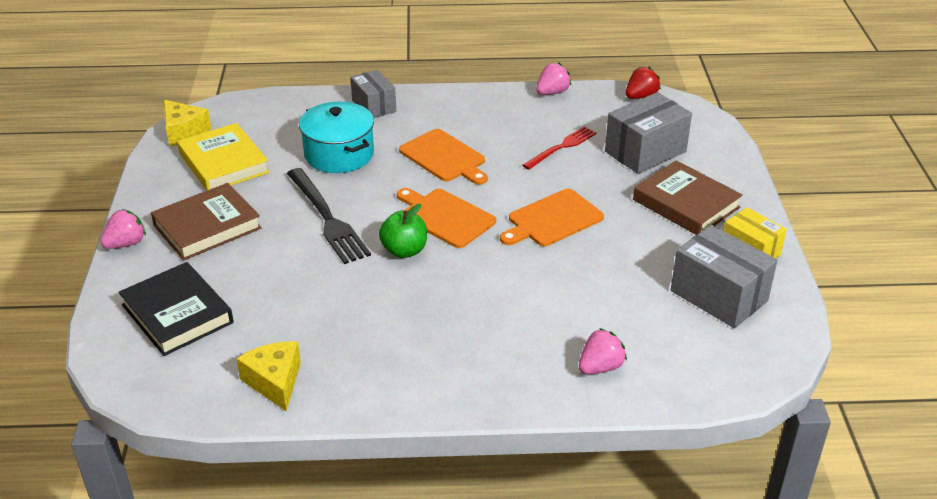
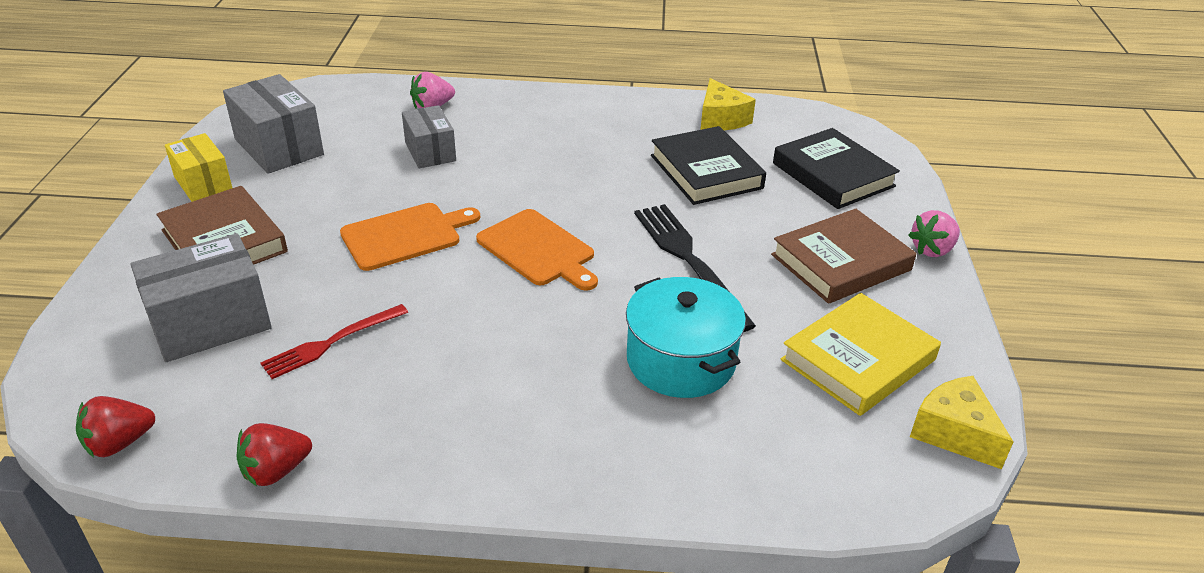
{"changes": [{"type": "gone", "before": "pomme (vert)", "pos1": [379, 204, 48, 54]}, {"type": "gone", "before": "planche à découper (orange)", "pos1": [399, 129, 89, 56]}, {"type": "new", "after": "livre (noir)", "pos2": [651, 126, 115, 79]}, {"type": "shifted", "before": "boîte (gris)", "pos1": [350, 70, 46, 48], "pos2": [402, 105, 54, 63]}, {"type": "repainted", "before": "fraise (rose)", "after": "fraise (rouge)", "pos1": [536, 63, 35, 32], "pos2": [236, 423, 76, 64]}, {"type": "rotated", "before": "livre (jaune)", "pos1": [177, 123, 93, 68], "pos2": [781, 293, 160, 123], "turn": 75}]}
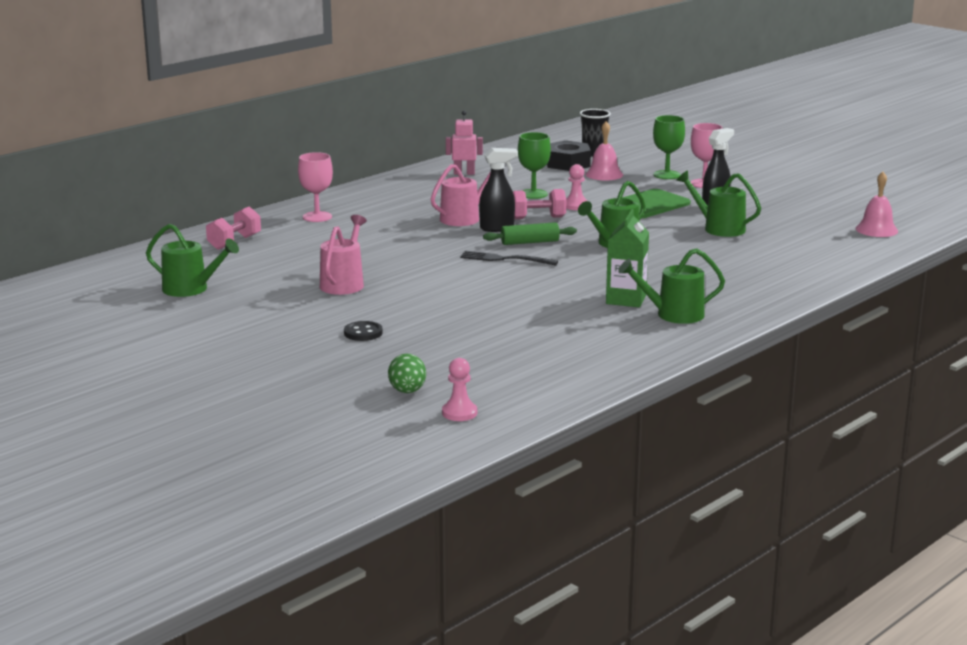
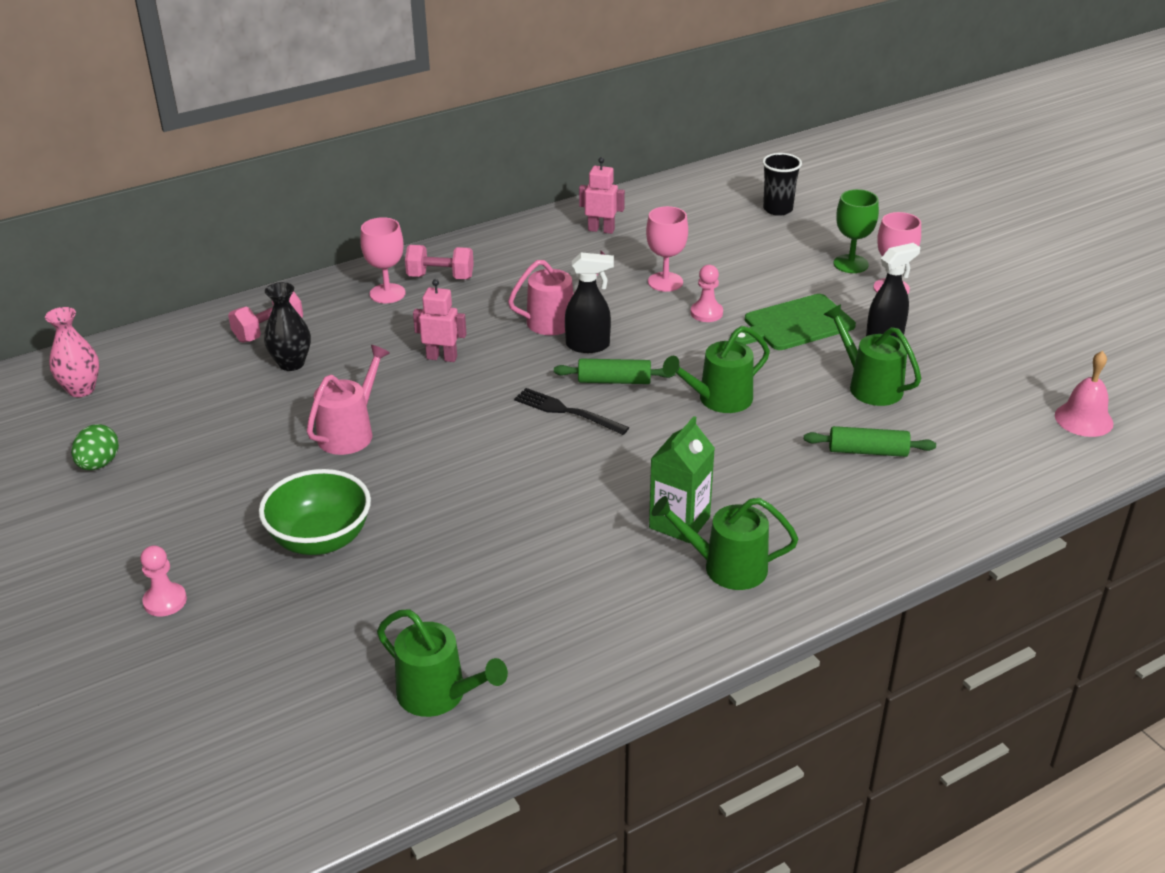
{"changes": [{"type": "gone", "before": "écrou (noir)", "pos1": [547, 140, 44, 31]}, {"type": "gone", "before": "cloche (rose)", "pos1": [586, 122, 37, 59]}, {"type": "new", "after": "vase (rose)", "pos2": [45, 307, 54, 90]}, {"type": "new", "after": "vase (noir)", "pos2": [264, 282, 47, 89]}, {"type": "new", "after": "robot (rose)", "pos2": [413, 279, 53, 83]}, {"type": "new", "after": "rouleau à pâtisserie (vert)", "pos2": [804, 426, 132, 31]}, {"type": "shifted", "before": "arrosoir (vert)", "pos1": [146, 224, 93, 73], "pos2": [377, 609, 131, 108]}, {"type": "shifted", "before": "œuf (vert)", "pos1": [388, 353, 38, 40], "pos2": [71, 424, 48, 46]}, {"type": "shifted", "before": "pion (rose)", "pos1": [442, 358, 35, 63], "pos2": [140, 545, 47, 71]}, {"type": "shifted", "before": "haltère (rose)", "pos1": [513, 189, 53, 30], "pos2": [405, 245, 69, 34]}, {"type": "swapped", "before": "bouton (noir)", "after": "bol (vert)", "pos1": [344, 321, 39, 20], "pos2": [259, 469, 112, 86]}, {"type": "repainted", "before": "verre à pied (vert)", "after": "verre à pied (rose)", "pos1": [518, 132, 33, 67], "pos2": [646, 206, 42, 86]}]}
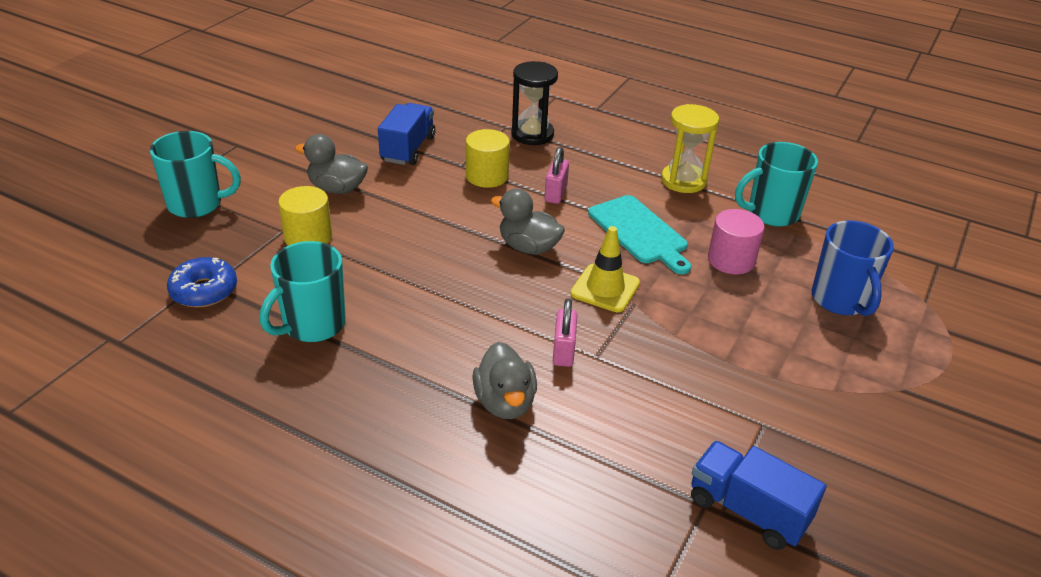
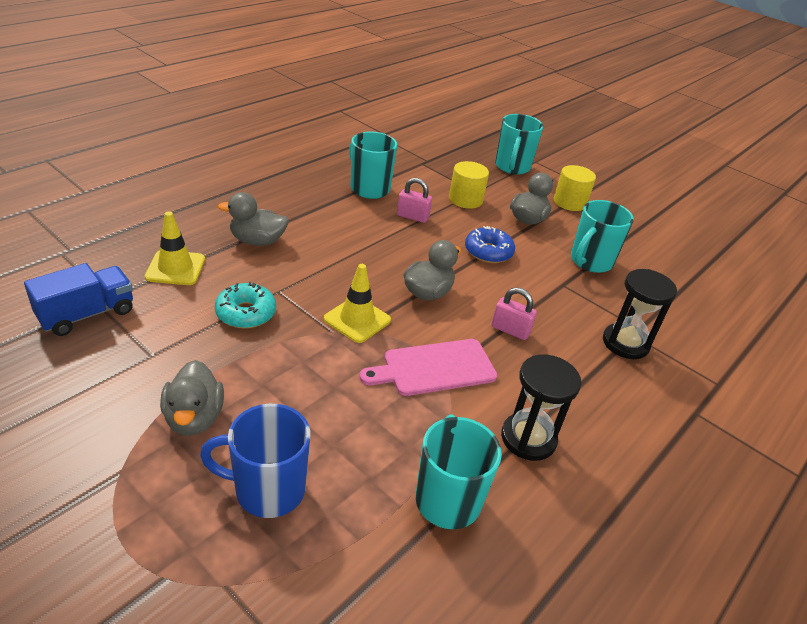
{"changes": [{"type": "gone", "before": "cylindre (rose)", "pos1": [708, 209, 57, 65]}, {"type": "new", "after": "cône de chantier (jaune)", "pos2": [145, 211, 60, 74]}, {"type": "new", "after": "canard (gris)", "pos2": [160, 360, 64, 76]}, {"type": "new", "after": "beignet (turquoise)", "pos2": [215, 282, 61, 47]}, {"type": "shifted", "before": "beignet (bleu)", "pos1": [167, 257, 70, 51], "pos2": [465, 226, 50, 37]}, {"type": "shifted", "before": "cylindre (jaune)", "pos1": [466, 129, 44, 59], "pos2": [554, 165, 42, 46]}, {"type": "shifted", "before": "cadenas (rose)", "pos1": [553, 298, 24, 69], "pos2": [397, 178, 35, 45]}, {"type": "swapped", "before": "camion (bleu)", "after": "tasse (turquoise)", "pos1": [378, 103, 57, 62], "pos2": [571, 200, 63, 73]}, {"type": "repainted", "before": "planche à découper (turquoise)", "after": "planche à découper (rose)", "pos1": [588, 195, 103, 79], "pos2": [359, 339, 138, 57]}, {"type": "repainted", "before": "sablier (jaune)", "after": "sablier (noir)", "pos1": [661, 104, 58, 89], "pos2": [501, 355, 80, 106]}]}
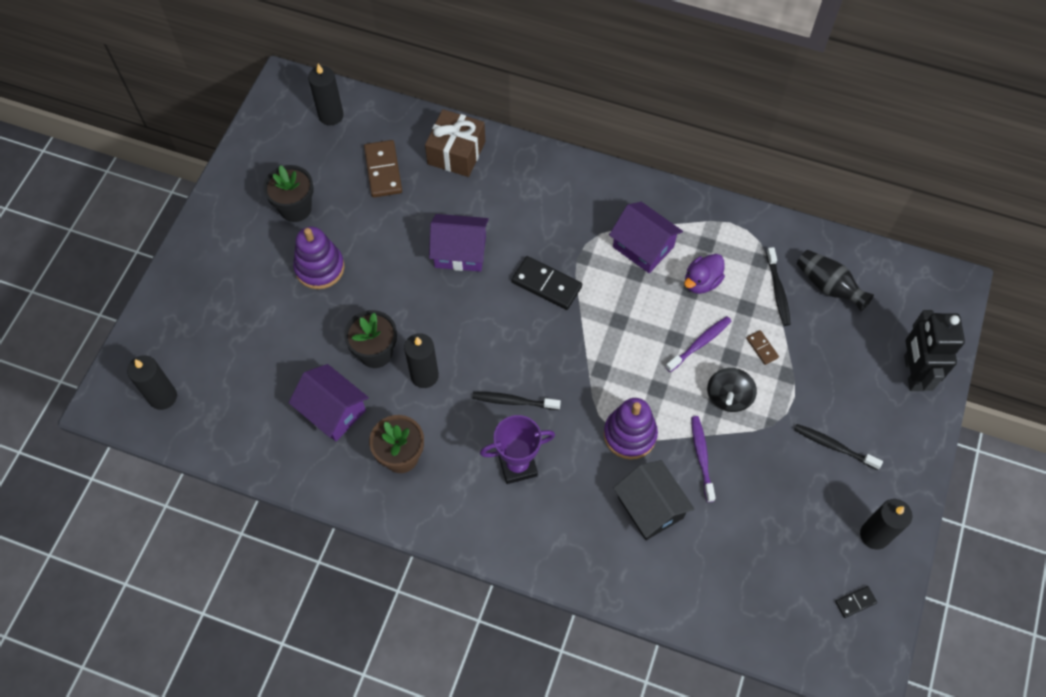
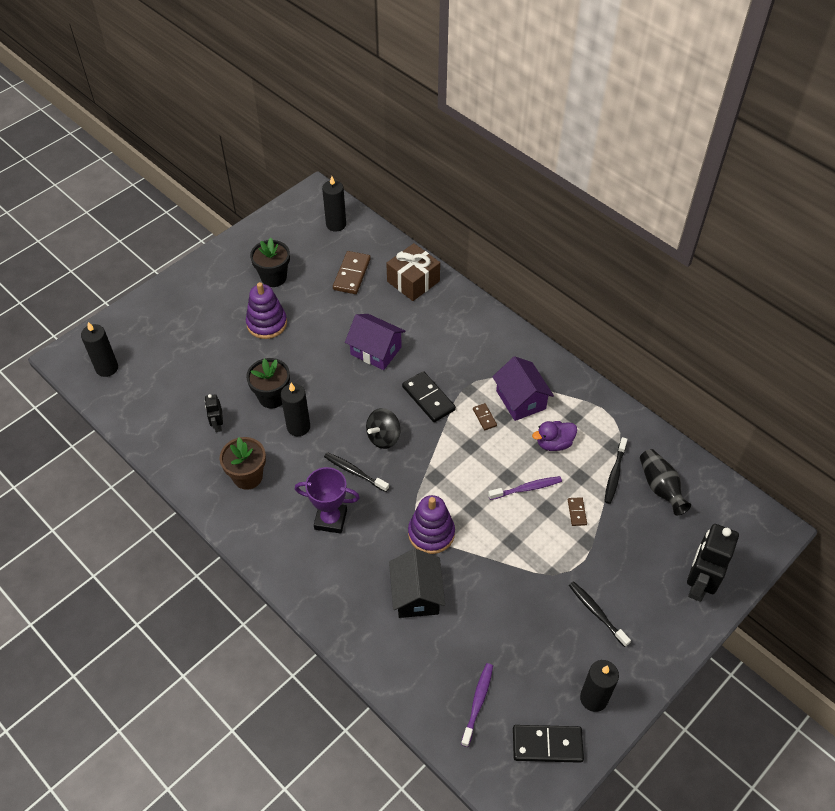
{"changes": [{"type": "new", "after": "domino (marron)", "pos2": [473, 403, 24, 27]}, {"type": "shifted", "before": "brosse à dents (violet)", "pos1": [691, 416, 25, 86], "pos2": [461, 663, 32, 84]}, {"type": "shifted", "before": "toupie (noir)", "pos1": [707, 368, 50, 44], "pos2": [366, 408, 34, 41]}, {"type": "swapped", "before": "maison (violet)", "after": "robot (noir)", "pos1": [289, 364, 80, 77], "pos2": [205, 394, 18, 38]}, {"type": "scaled", "before": "domino (noir)", "pos1": [835, 586, 42, 32], "pos2": [513, 725, 71, 38], "scale": 1.95}]}
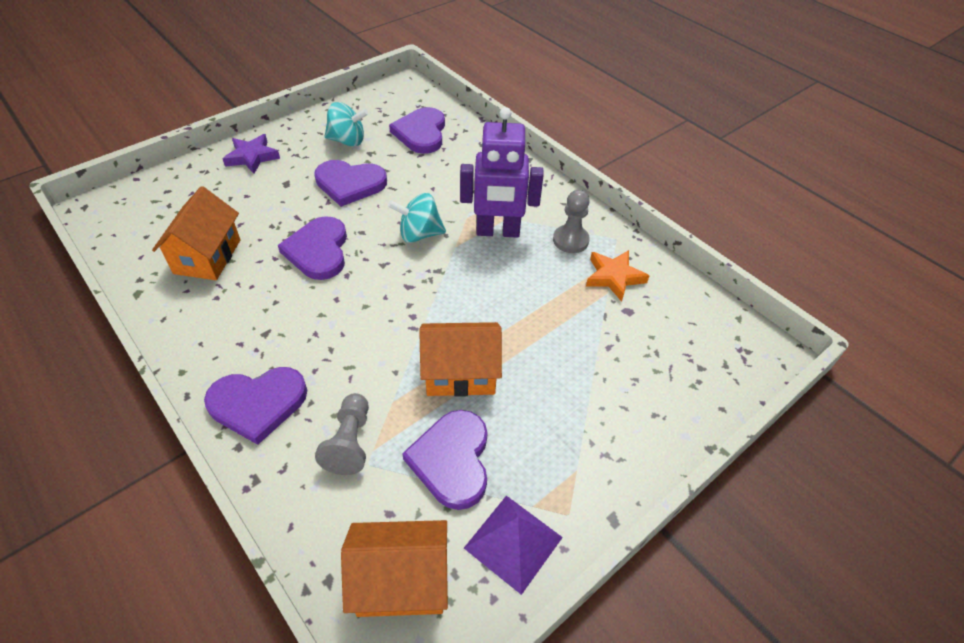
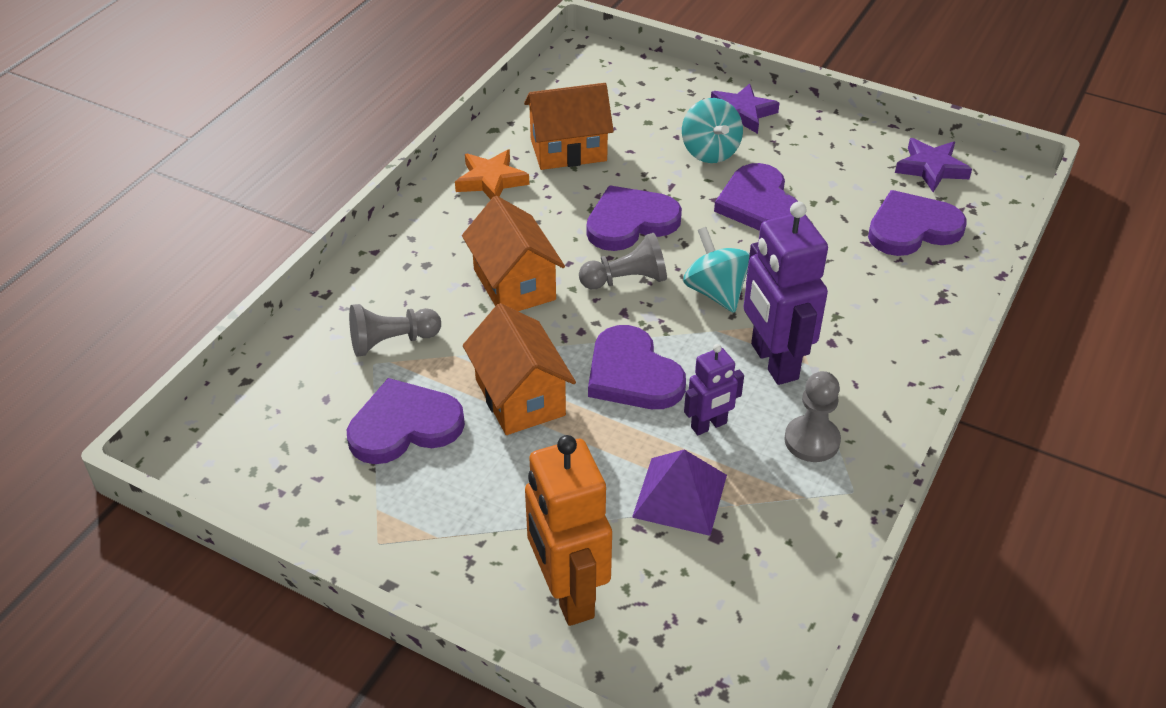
{"changes": [{"type": "new", "after": "robot (orange)", "pos2": [525, 435, 87, 191]}, {"type": "new", "after": "pion (gris)", "pos2": [579, 233, 88, 56]}, {"type": "new", "after": "robot (violet)", "pos2": [684, 344, 60, 91]}, {"type": "new", "after": "étoile (violet)", "pos2": [895, 138, 77, 54]}, {"type": "shifted", "before": "cœur (violet)", "pos1": [204, 367, 103, 78], "pos2": [588, 325, 98, 84]}, {"type": "shifted", "before": "toupie (turquoise)", "pos1": [325, 102, 44, 45], "pos2": [682, 98, 61, 65]}, {"type": "shifted", "before": "maison (orange)", "pos1": [341, 520, 107, 97], "pos2": [462, 196, 103, 115]}, {"type": "shifted", "before": "pyramide (violet)", "pos1": [464, 496, 99, 99], "pos2": [632, 449, 95, 87]}, {"type": "shifted", "before": "étoile (orange)", "pos1": [586, 250, 63, 52], "pos2": [455, 150, 74, 49]}]}
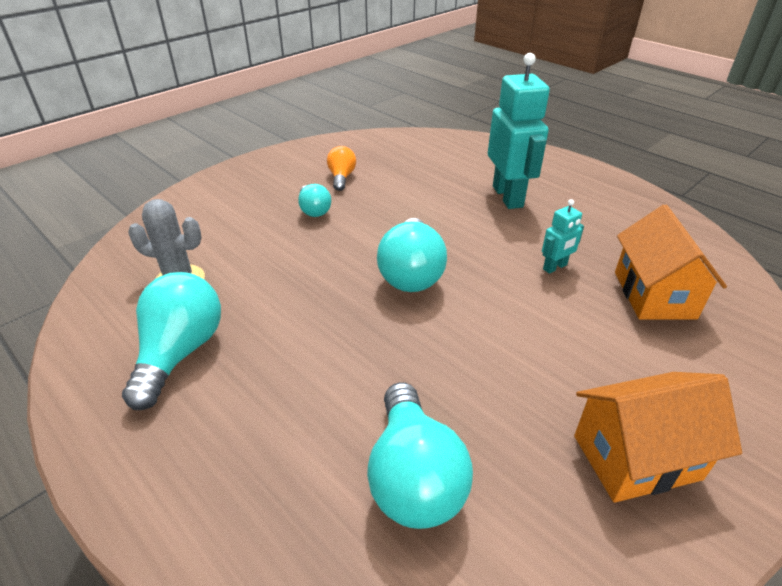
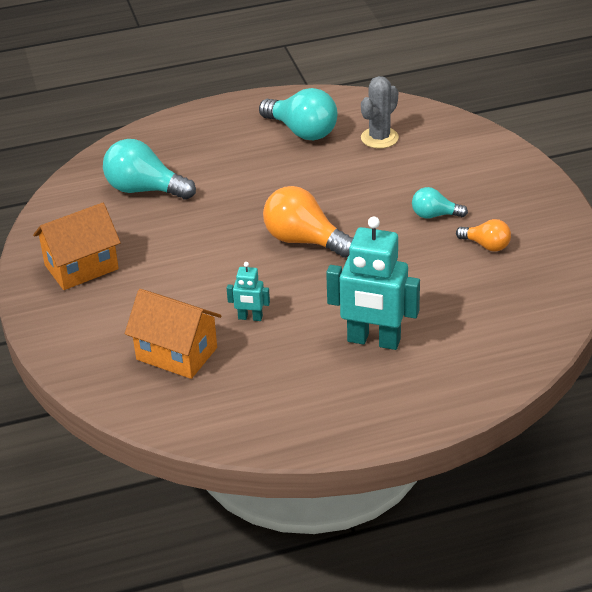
{"changes": [{"type": "repainted", "before": "ampoule (turquoise)", "after": "ampoule (orange)", "pos1": [377, 218, 70, 74], "pos2": [263, 186, 90, 72]}, {"type": "rotated", "before": "robot (turquoise)", "pos1": [542, 199, 42, 75], "pos2": [227, 262, 43, 59], "turn": -75}, {"type": "rotated", "before": "maison (orange)", "pos1": [574, 372, 168, 131], "pos2": [33, 203, 88, 87], "turn": 45}]}
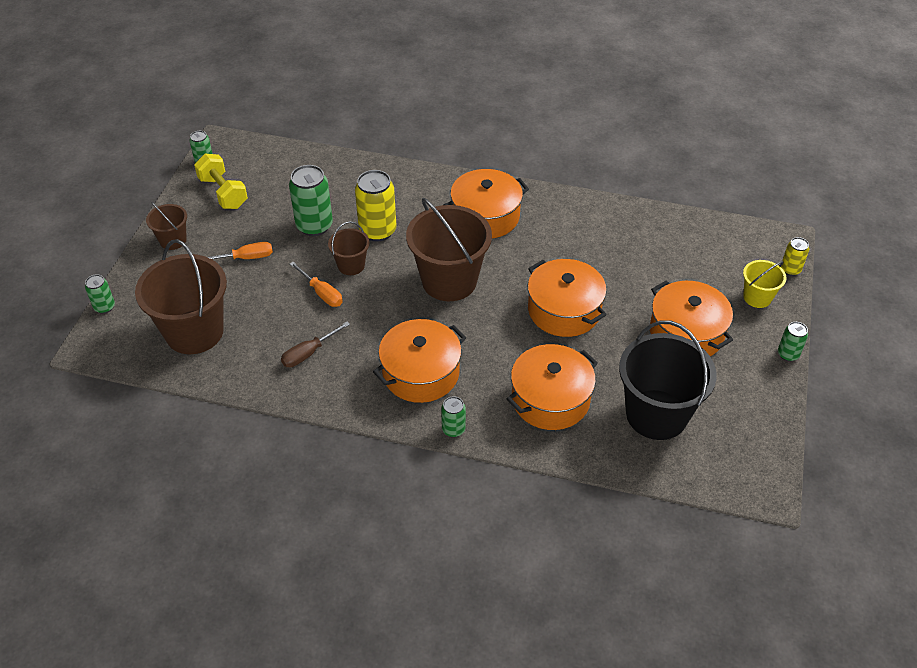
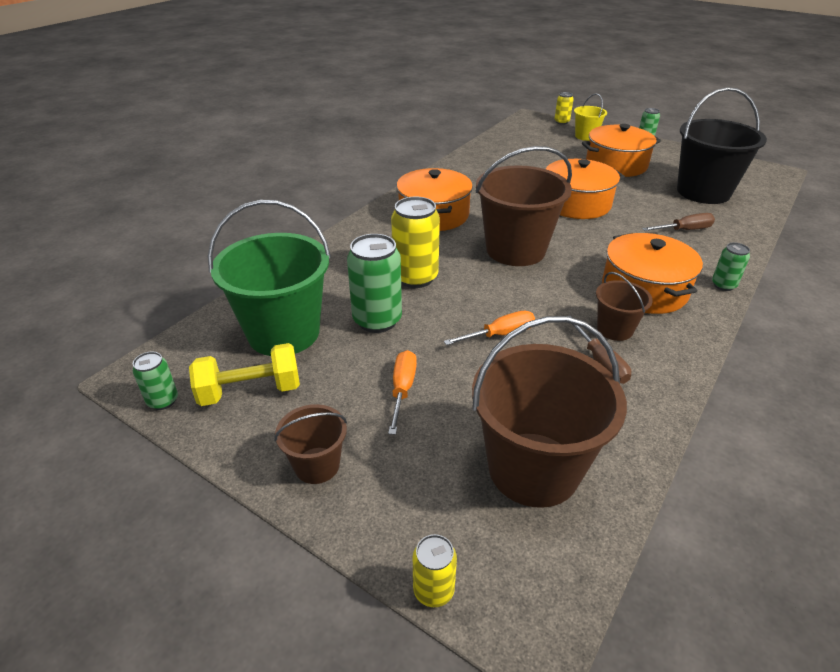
{"changes": [{"type": "new", "after": "seau (vert)", "pos2": [208, 200, 123, 156]}, {"type": "shifted", "before": "seau (marron)", "pos1": [328, 221, 42, 54], "pos2": [596, 272, 57, 69]}, {"type": "swapped", "before": "marmite (orange)", "after": "tournevis (marron)", "pos1": [507, 344, 91, 86], "pos2": [642, 213, 73, 18]}, {"type": "repainted", "before": "canette (vert)", "after": "canette (jaune)", "pos1": [85, 274, 30, 40], "pos2": [413, 534, 44, 73]}]}
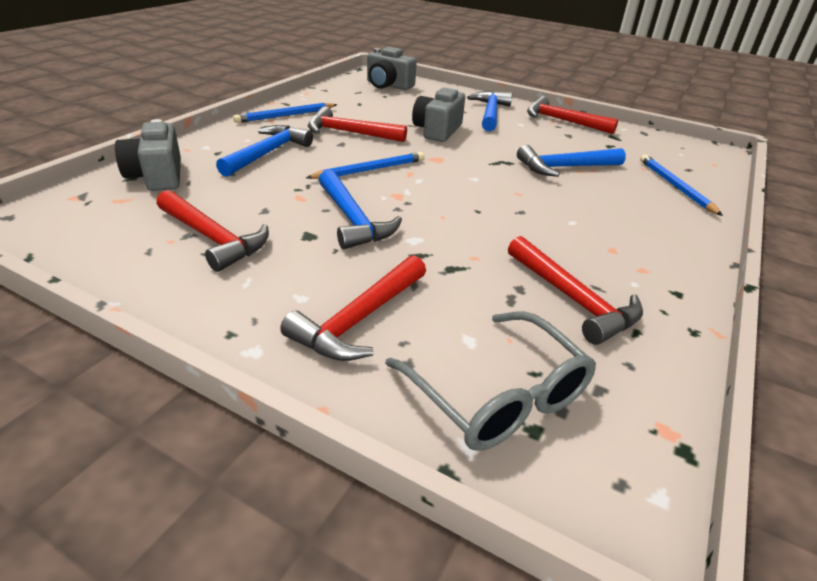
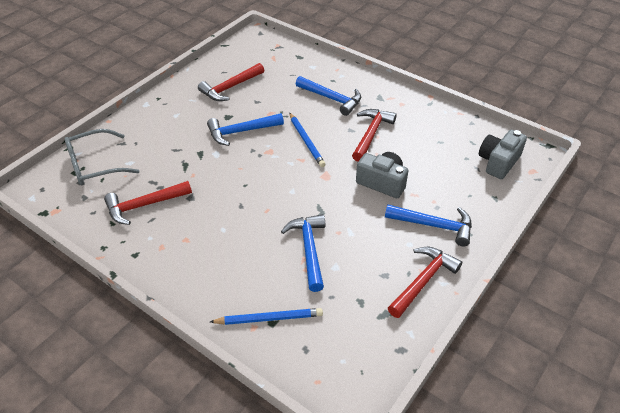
{"changes": [{"type": "gone", "before": "appareil photo (gris)", "pos1": [115, 119, 66, 72]}, {"type": "gone", "before": "crayon (bleu)", "pos1": [233, 103, 104, 20]}, {"type": "gone", "before": "marteau (rouge)", "pos1": [280, 255, 146, 106]}]}
